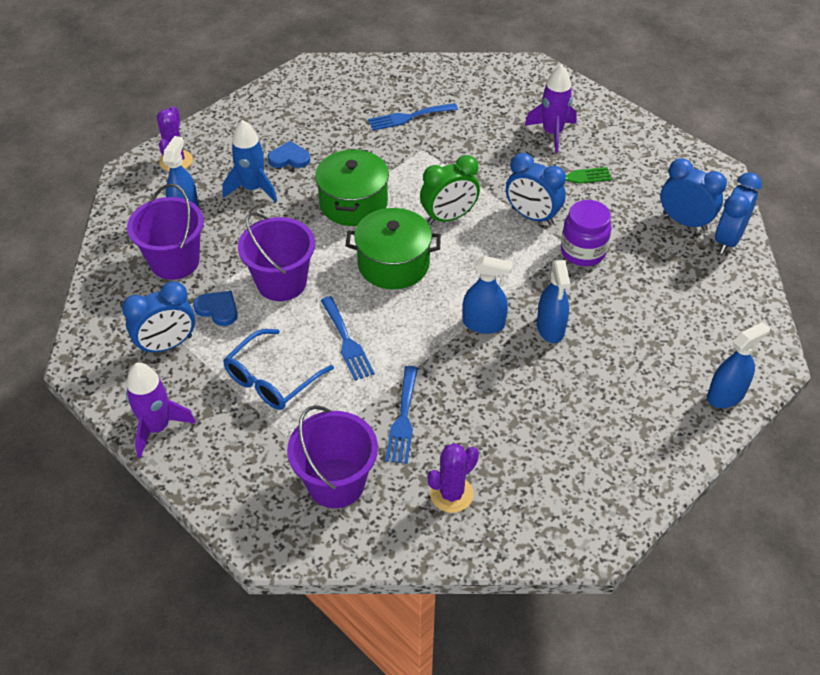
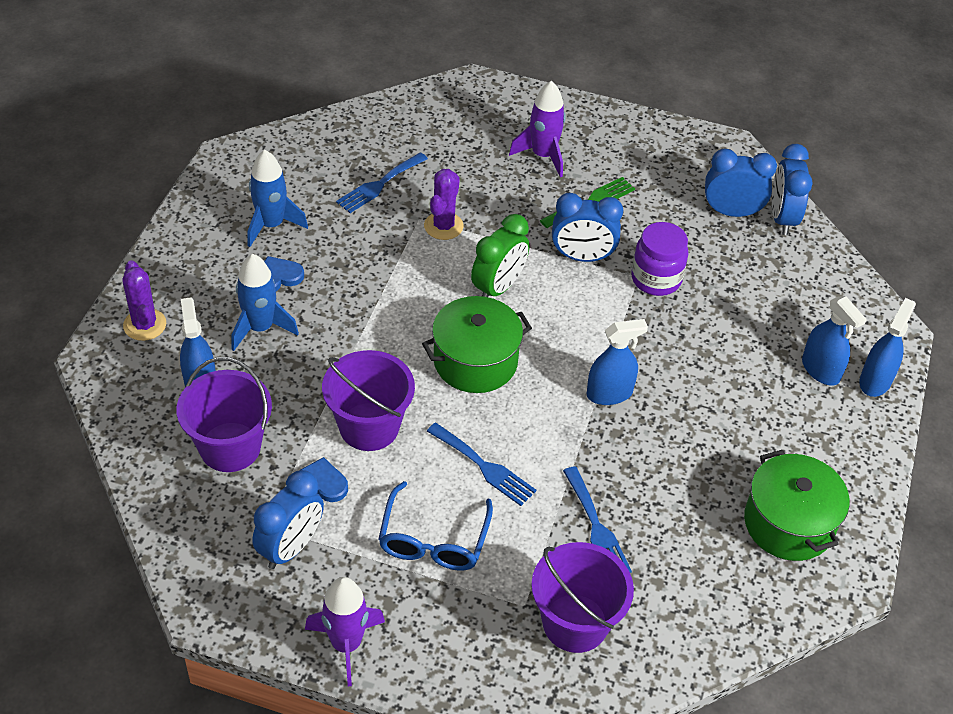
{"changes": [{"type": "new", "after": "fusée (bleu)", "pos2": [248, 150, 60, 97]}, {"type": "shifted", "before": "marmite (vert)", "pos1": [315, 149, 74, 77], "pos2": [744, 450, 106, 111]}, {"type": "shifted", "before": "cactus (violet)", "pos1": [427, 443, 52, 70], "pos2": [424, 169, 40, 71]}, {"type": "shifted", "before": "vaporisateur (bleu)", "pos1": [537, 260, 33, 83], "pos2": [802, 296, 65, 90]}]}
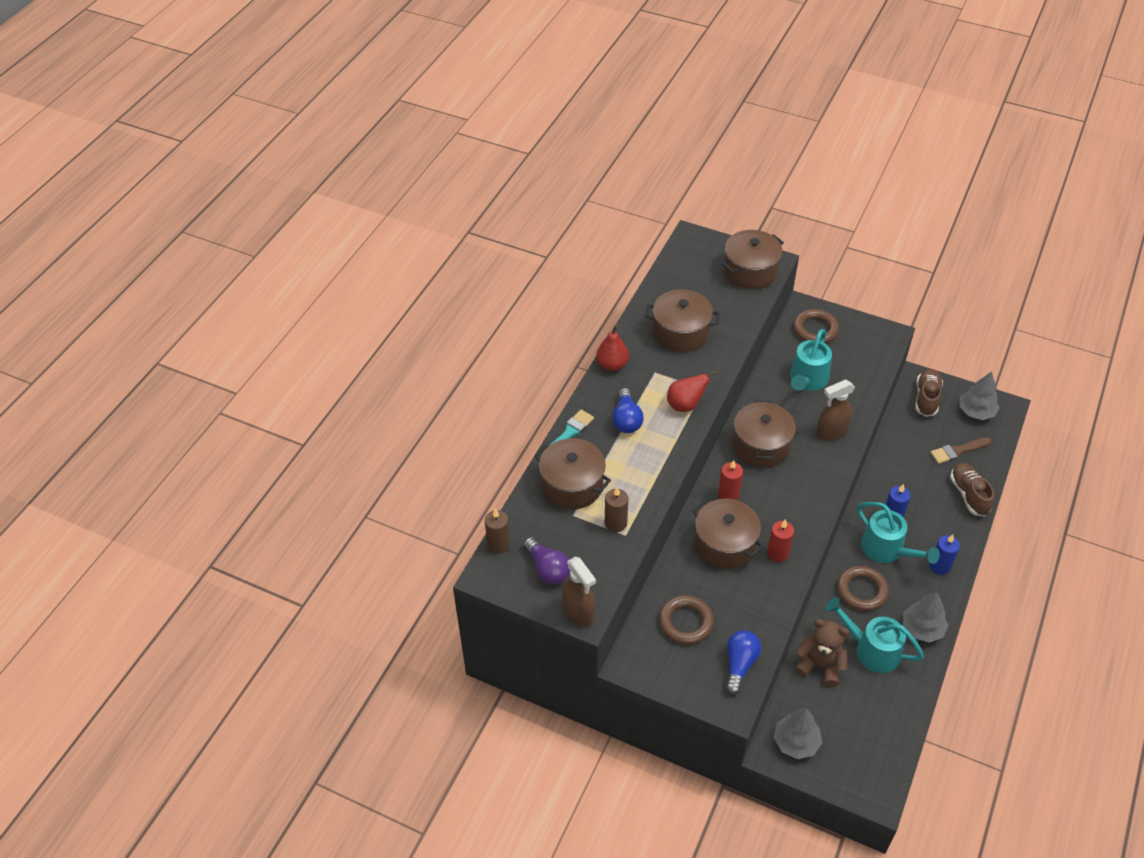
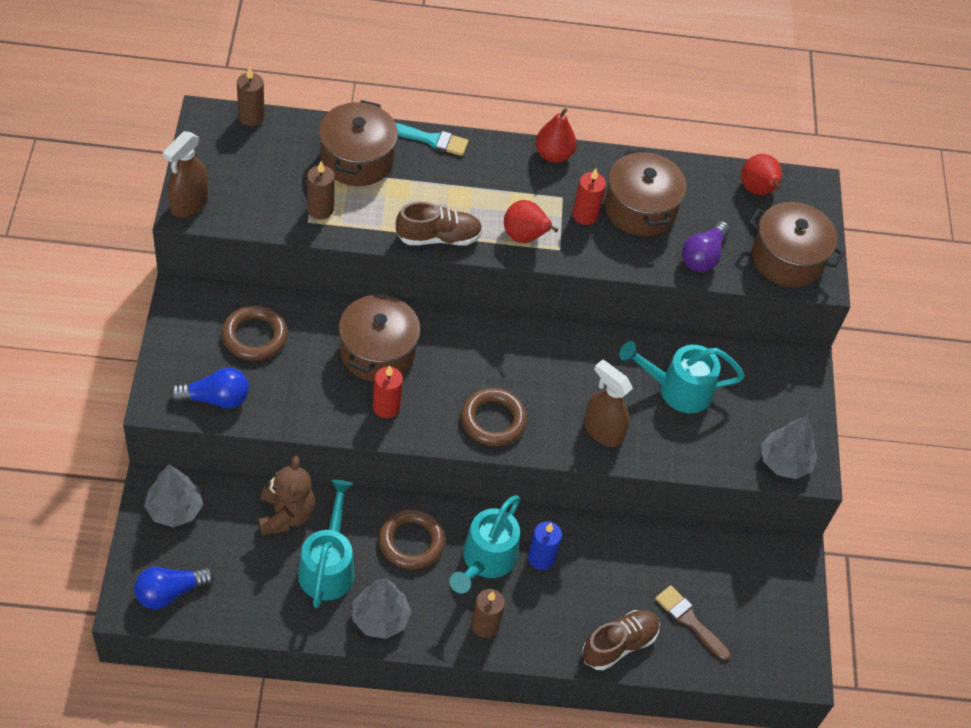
{"changes": [{"type": "gone", "before": "marmite (marron)", "pos1": [733, 400, 63, 67]}, {"type": "new", "after": "poire (rouge)", "pos2": [741, 154, 41, 41]}, {"type": "shifted", "before": "ampoule (violet)", "pos1": [523, 537, 47, 47], "pos2": [682, 221, 48, 51]}, {"type": "shifted", "before": "ampoule (bleu)", "pos1": [612, 388, 32, 45], "pos2": [134, 567, 80, 42]}, {"type": "shifted", "before": "bougie (rouge)", "pos1": [718, 460, 25, 40], "pos2": [572, 168, 34, 57]}, {"type": "shifted", "before": "anneau (marron)", "pos1": [793, 309, 46, 34], "pos2": [461, 388, 66, 58]}, {"type": "shifted", "before": "chaussure (marron)", "pos1": [915, 369, 28, 48], "pos2": [396, 202, 87, 44]}, {"type": "shifted", "before": "arbre (gris)", "pos1": [960, 371, 40, 49], "pos2": [761, 416, 56, 63]}, {"type": "repainted", "before": "bougie (bleu)", "after": "bougie (marron)", "pos1": [930, 534, 30, 41], "pos2": [471, 589, 34, 49]}]}
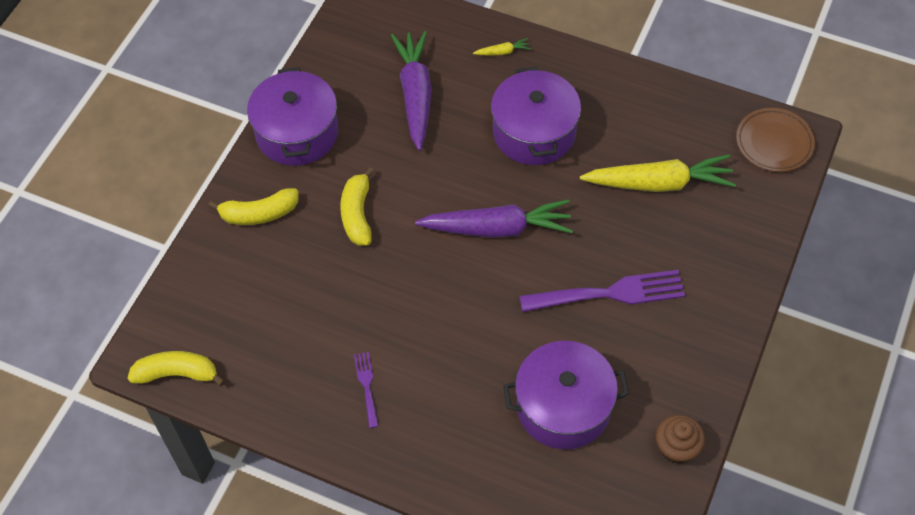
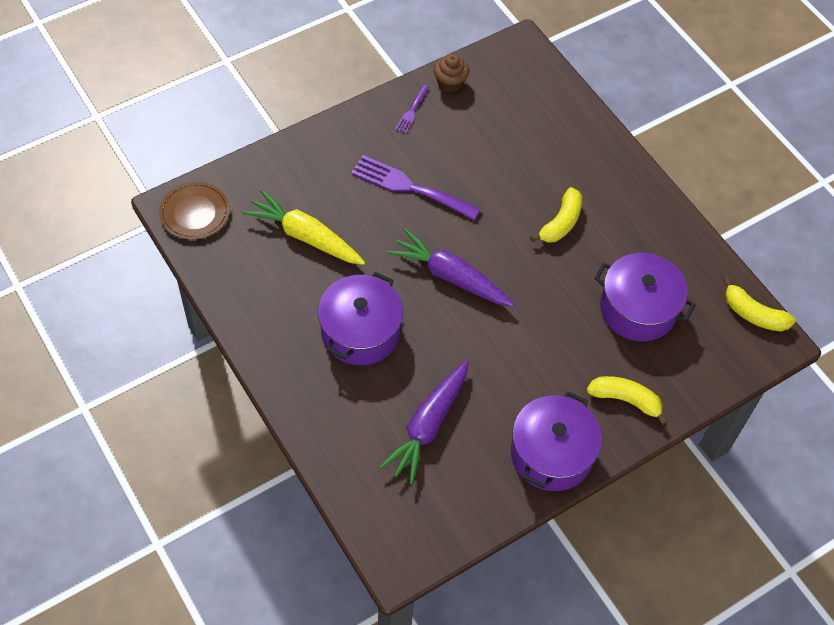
{"changes": [{"type": "gone", "before": "carotte (jaune)", "pos1": [473, 38, 58, 17]}, {"type": "shifted", "before": "banane (jaune)", "pos1": [340, 167, 35, 78], "pos2": [530, 187, 52, 56]}, {"type": "shifted", "before": "fourchette (violet)", "pos1": [354, 352, 25, 76], "pos2": [395, 85, 34, 49]}, {"type": "shifted", "before": "marmite (violet)", "pos1": [503, 341, 126, 108], "pos2": [594, 253, 101, 89]}]}
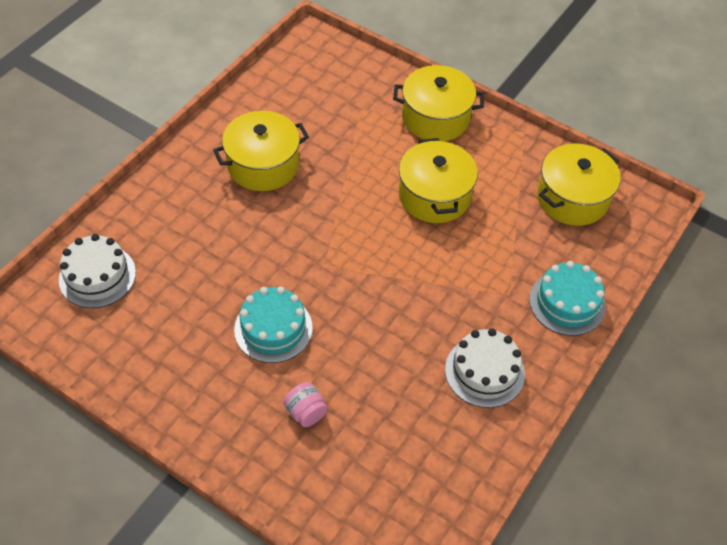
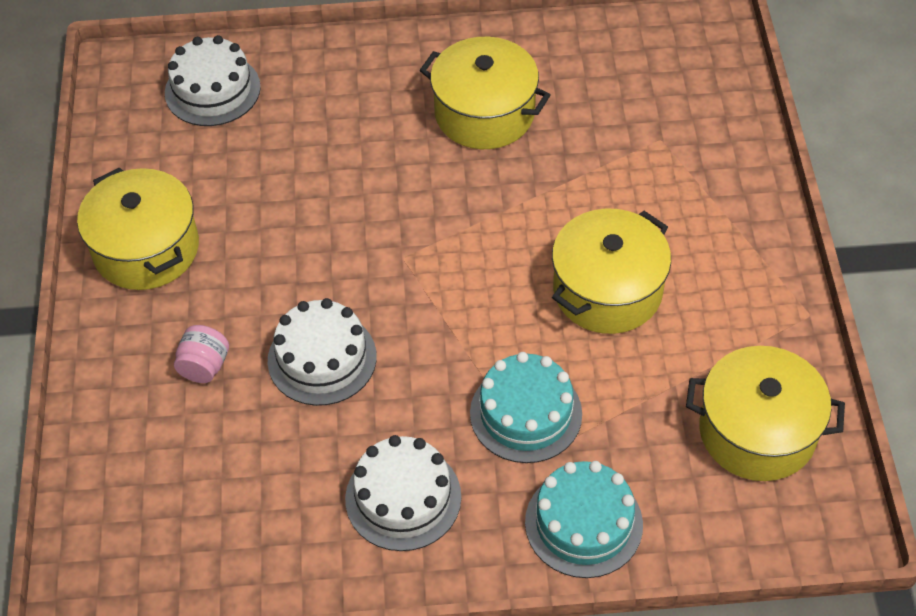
{"changes": [{"type": "new", "after": "gâteau (blanc)", "pos2": [268, 298, 109, 108]}, {"type": "shifted", "before": "gâteau (turquoise)", "pos1": [234, 286, 79, 77], "pos2": [470, 352, 112, 111]}, {"type": "shifted", "before": "marmite (jaune)", "pos1": [393, 65, 91, 76], "pos2": [77, 167, 122, 123]}]}
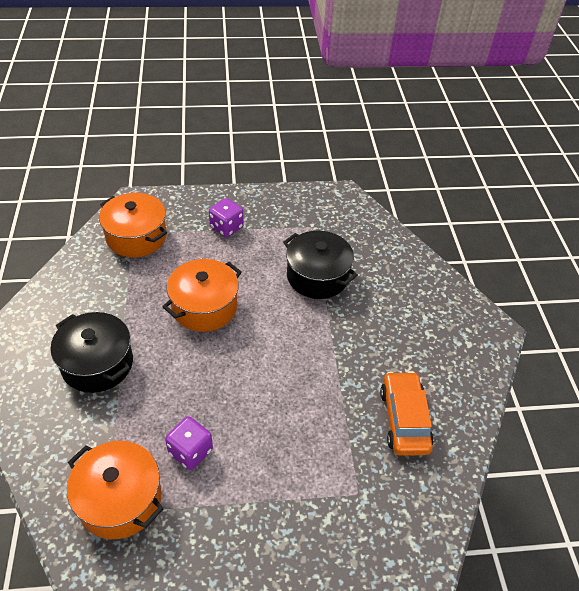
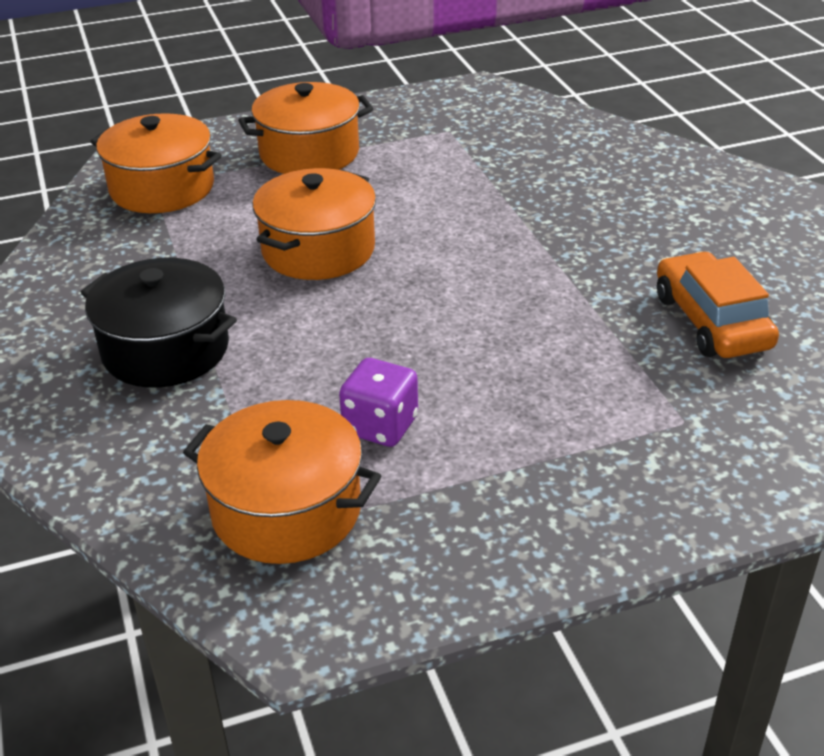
{"changes": [{"type": "gone", "before": "marmite (noir)", "pos1": [283, 231, 75, 68]}, {"type": "swapped", "before": "dé (violet)", "after": "marmite (orange)", "pos1": [209, 198, 35, 39], "pos2": [238, 82, 136, 92]}]}
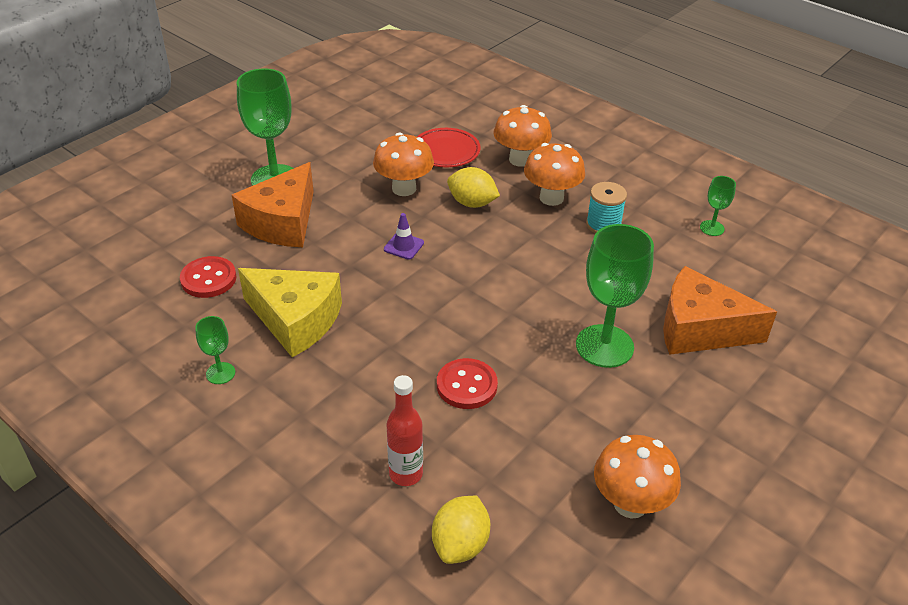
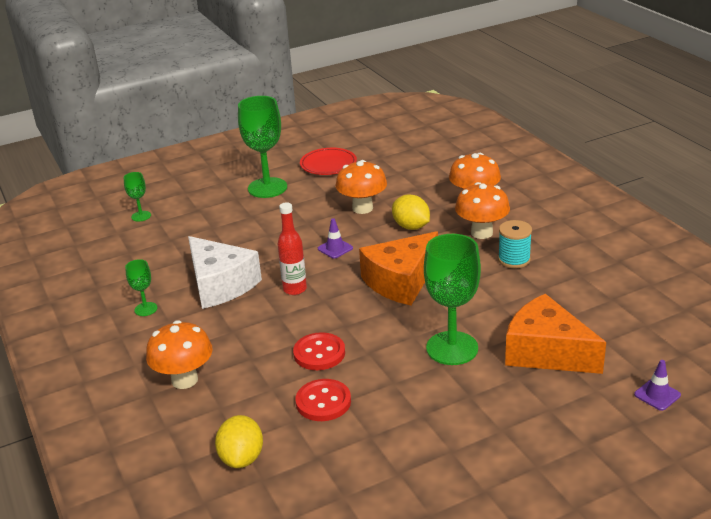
{"changes": [{"type": "new", "after": "cône de chantier (violet)", "pos2": [634, 360, 47, 51]}, {"type": "shifted", "before": "bouton (rouge)", "pos1": [180, 256, 56, 42], "pos2": [295, 379, 56, 42]}, {"type": "shifted", "before": "fromage (orange)", "pos1": [232, 162, 82, 85], "pos2": [359, 231, 79, 75]}, {"type": "shifted", "before": "bouteille (rouge)", "pos1": [386, 375, 37, 111], "pos2": [277, 202, 30, 93]}, {"type": "shifted", "before": "assiette (rouge)", "pos1": [417, 128, 64, 39], "pos2": [300, 148, 57, 27]}, {"type": "shifted", "before": "champignon (orange)", "pos1": [594, 435, 87, 84], "pos2": [146, 320, 67, 69]}, {"type": "shifted", "before": "verre à pied (vert)", "pos1": [700, 176, 36, 60], "pos2": [124, 172, 27, 50]}, {"type": "repainted", "before": "fromage (jaune)", "after": "fromage (blanc)", "pos1": [238, 268, 104, 89], "pos2": [188, 236, 74, 73]}, {"type": "rotated", "before": "citron (jaune)", "pos1": [432, 496, 58, 68], "pos2": [215, 415, 48, 53], "turn": -45}]}
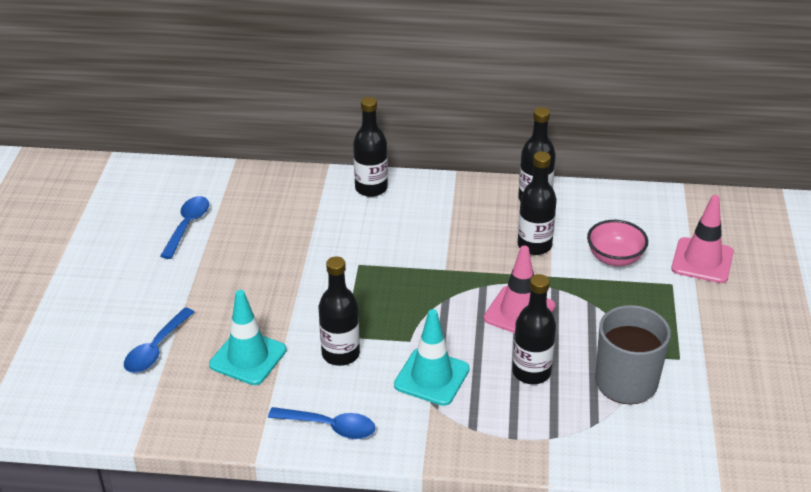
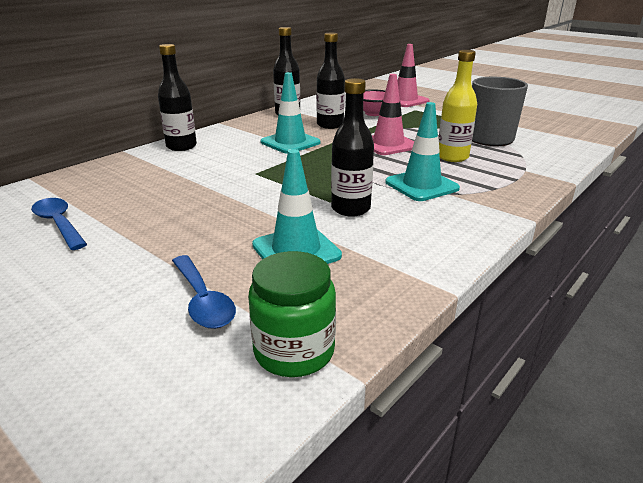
{"changes": [{"type": "gone", "before": "cuillère (bleu)", "pos1": [268, 407, 108, 32]}, {"type": "new", "after": "bocal (vert)", "pos2": [248, 251, 88, 126]}, {"type": "new", "after": "cône de chantier (turquoise)", "pos2": [261, 72, 60, 81]}, {"type": "repainted", "before": "bouteille (noir)", "after": "bouteille (jaune)", "pos1": [512, 274, 44, 110], "pos2": [439, 50, 38, 112]}]}
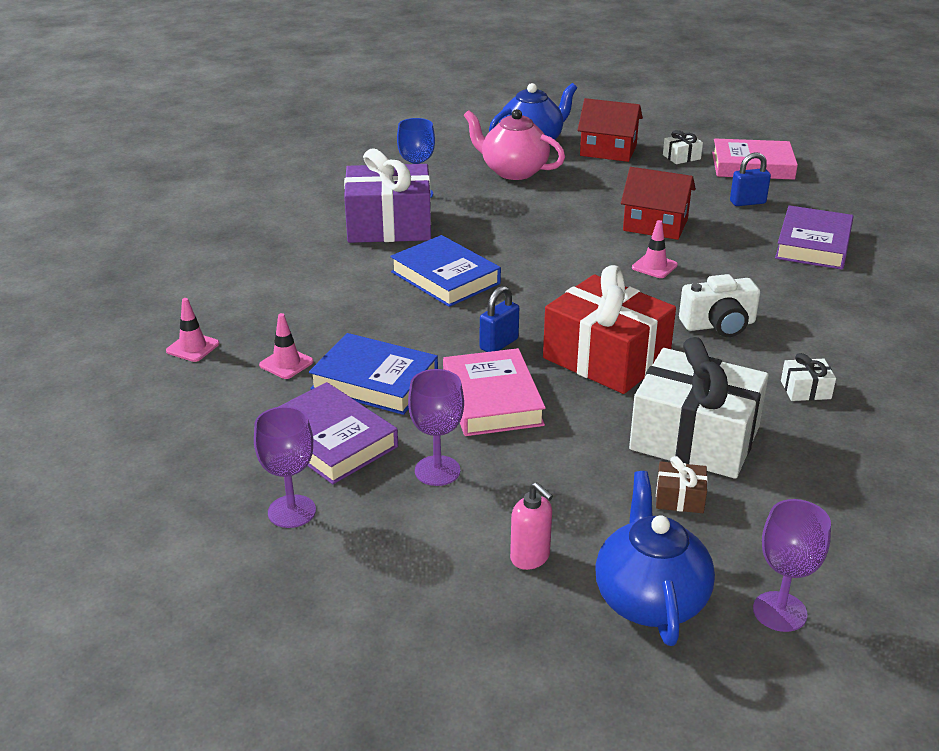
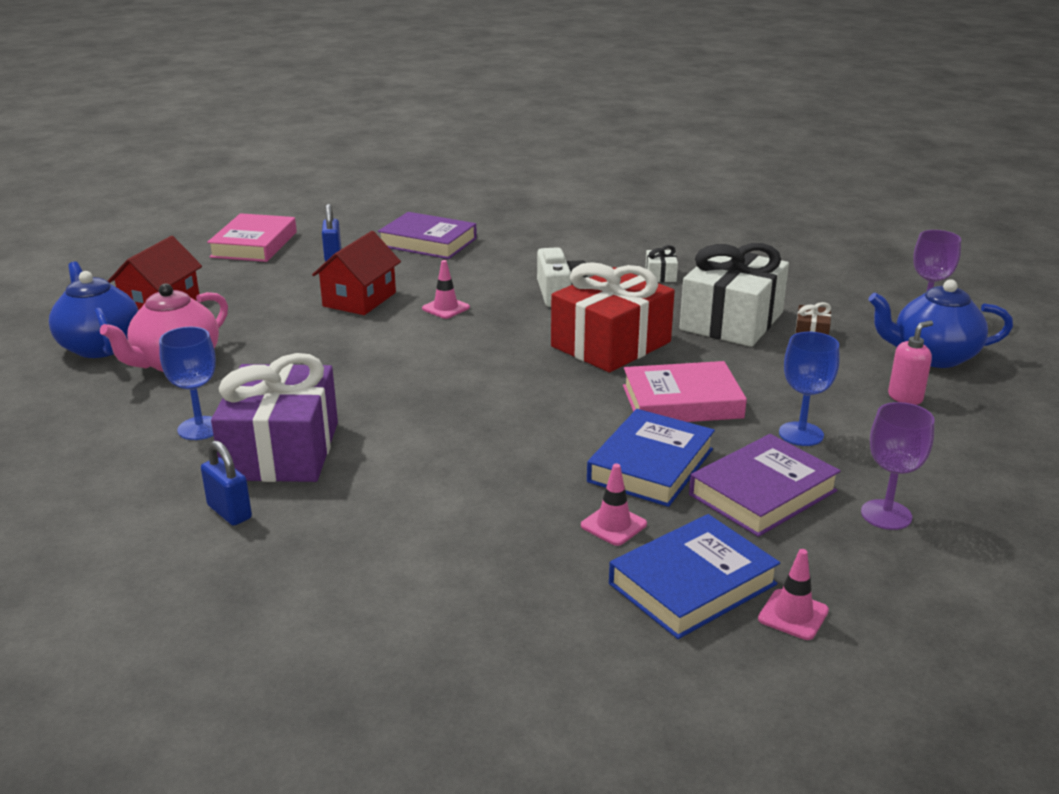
{"changes": [{"type": "gone", "before": "cadeau (blanc)", "pos1": [663, 130, 40, 34]}, {"type": "shifted", "before": "cône de chantier (rose)", "pos1": [166, 298, 53, 64], "pos2": [758, 549, 71, 91]}, {"type": "shifted", "before": "livre (bleu)", "pos1": [390, 235, 111, 72], "pos2": [609, 514, 171, 125]}, {"type": "shifted", "before": "cadenas (bleu)", "pos1": [480, 286, 39, 66], "pos2": [201, 440, 51, 86]}, {"type": "repainted", "before": "verre à pied (violet)", "after": "verre à pied (bleu)", "pos1": [408, 369, 56, 117], "pos2": [779, 332, 60, 114]}]}
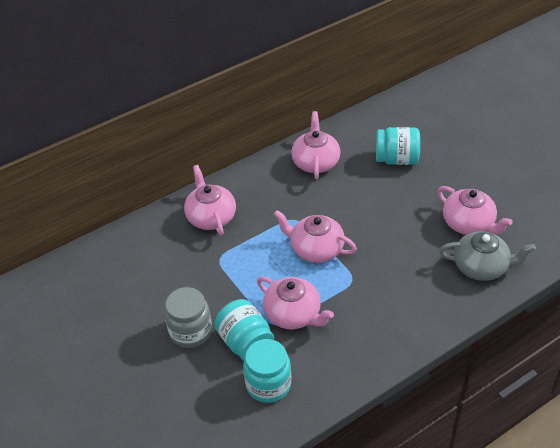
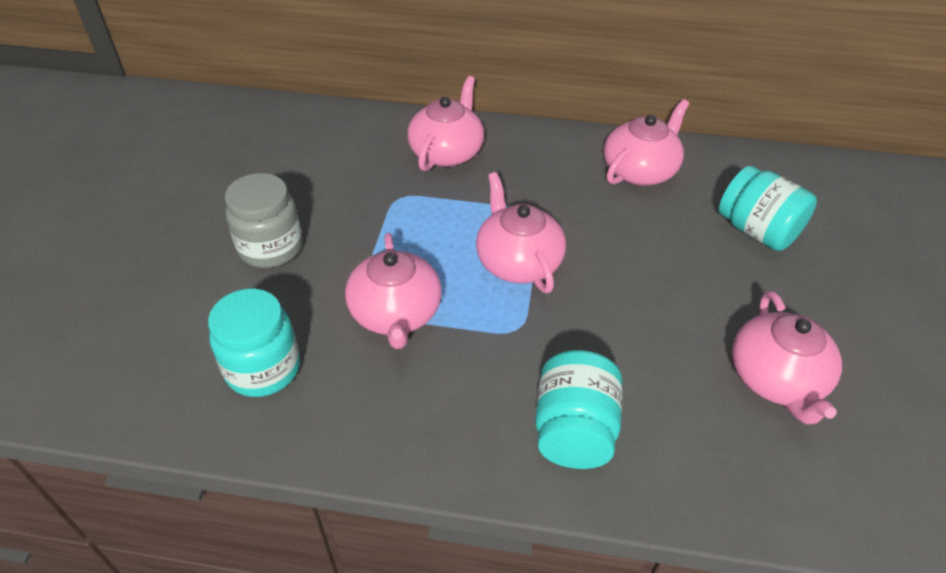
{"changes": [{"type": "gone", "before": "théière (gris)", "pos1": [439, 231, 97, 50]}, {"type": "shifted", "before": "bocal (turquoise)", "pos1": [214, 299, 60, 62], "pos2": [535, 350, 88, 119]}]}
